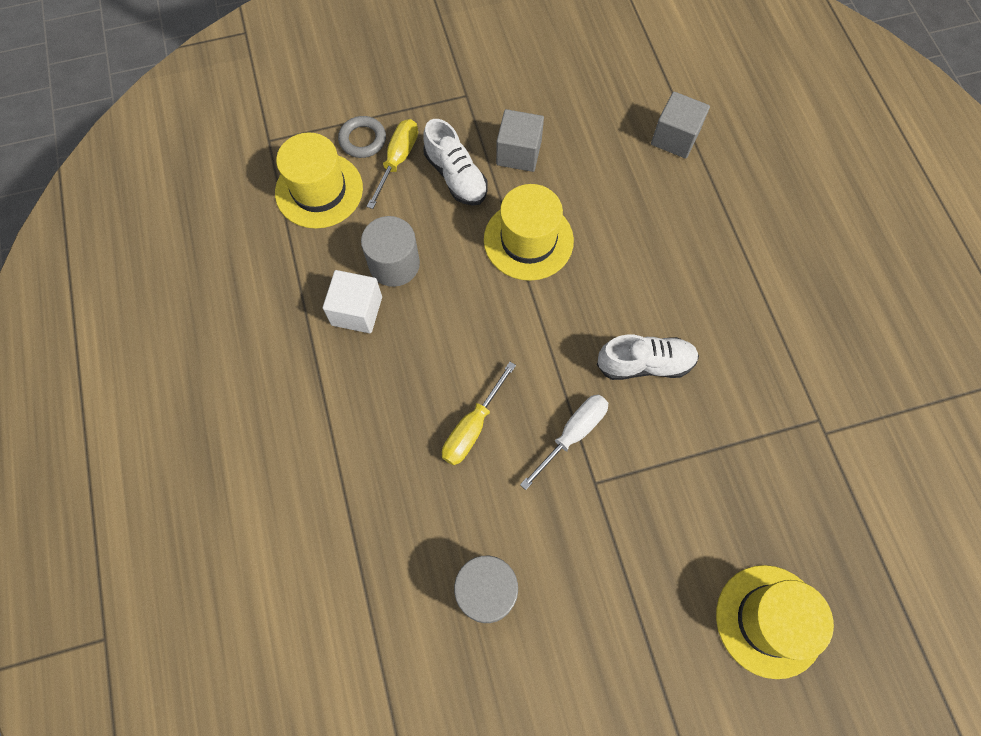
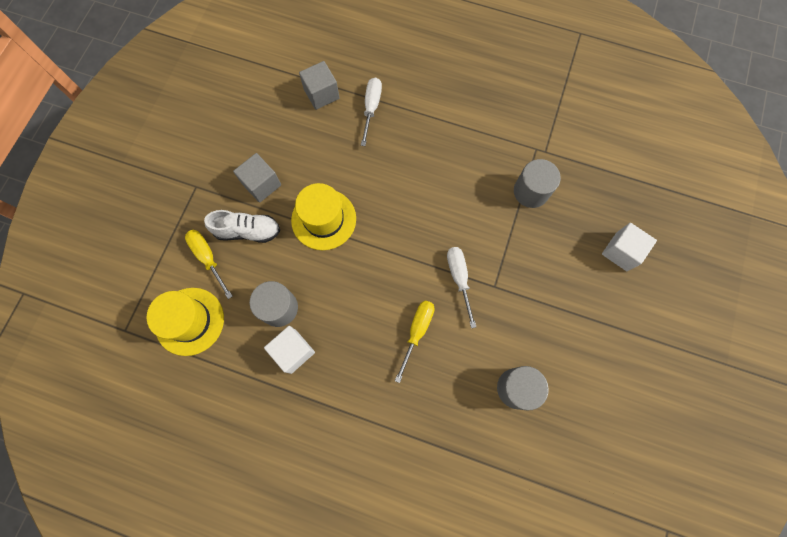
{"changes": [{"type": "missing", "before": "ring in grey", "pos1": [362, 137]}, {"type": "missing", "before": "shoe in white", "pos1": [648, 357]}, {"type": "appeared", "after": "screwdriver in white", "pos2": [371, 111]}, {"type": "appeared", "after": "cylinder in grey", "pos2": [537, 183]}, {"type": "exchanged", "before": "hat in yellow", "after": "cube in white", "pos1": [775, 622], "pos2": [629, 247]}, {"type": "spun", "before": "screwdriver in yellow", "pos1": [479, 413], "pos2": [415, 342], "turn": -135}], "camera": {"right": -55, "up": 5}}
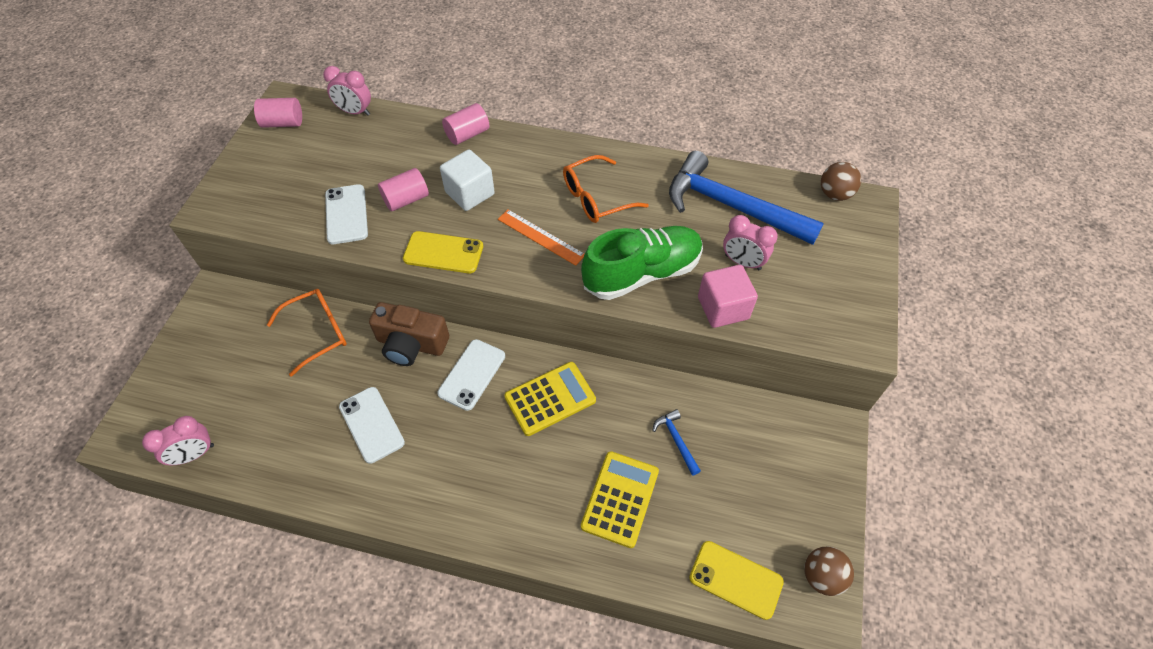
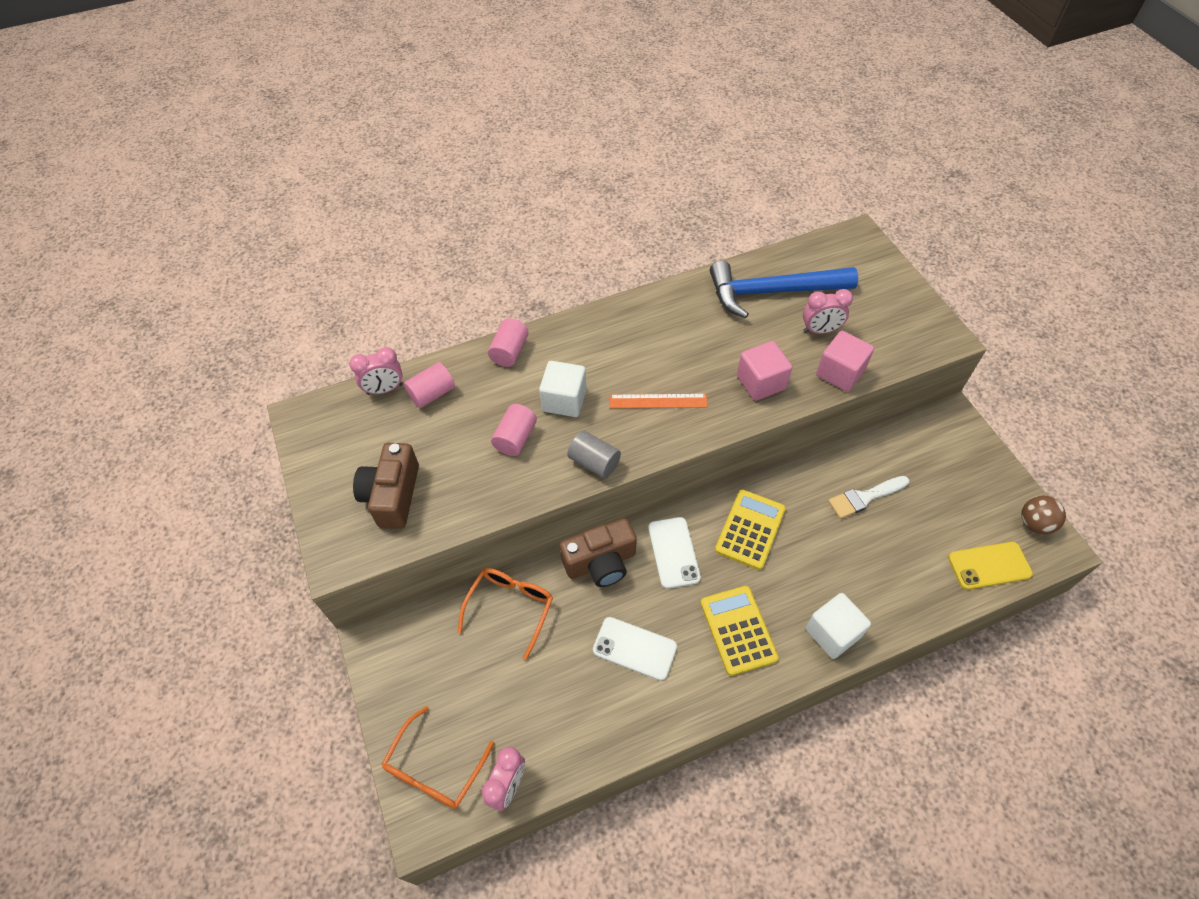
{"changes": [{"type": "missing", "before": "phone in white", "pos1": [346, 214]}, {"type": "missing", "before": "ball in brown", "pos1": [841, 181]}, {"type": "appeared", "after": "camera in brown", "pos2": [386, 486]}, {"type": "appeared", "after": "cube in white", "pos2": [838, 626]}, {"type": "relocated", "before": "cylinder in pink", "pos1": [278, 113], "pos2": [429, 385]}, {"type": "relocated", "before": "glasses in orange", "pos1": [606, 189], "pos2": [437, 757]}, {"type": "relocated", "before": "calculator in yellow", "pos1": [620, 499], "pos2": [739, 631]}, {"type": "exchanged", "before": "phone in yellow", "after": "cylinder in grey", "pos1": [443, 252], "pos2": [594, 454]}, {"type": "exchanged", "before": "shoe in green", "after": "cube in pink", "pos1": [642, 263], "pos2": [764, 371]}, {"type": "exchanged", "before": "hammer in blue", "after": "brush in white", "pos1": [676, 442], "pos2": [868, 497]}], "camera": {"right": -35, "up": 0}}
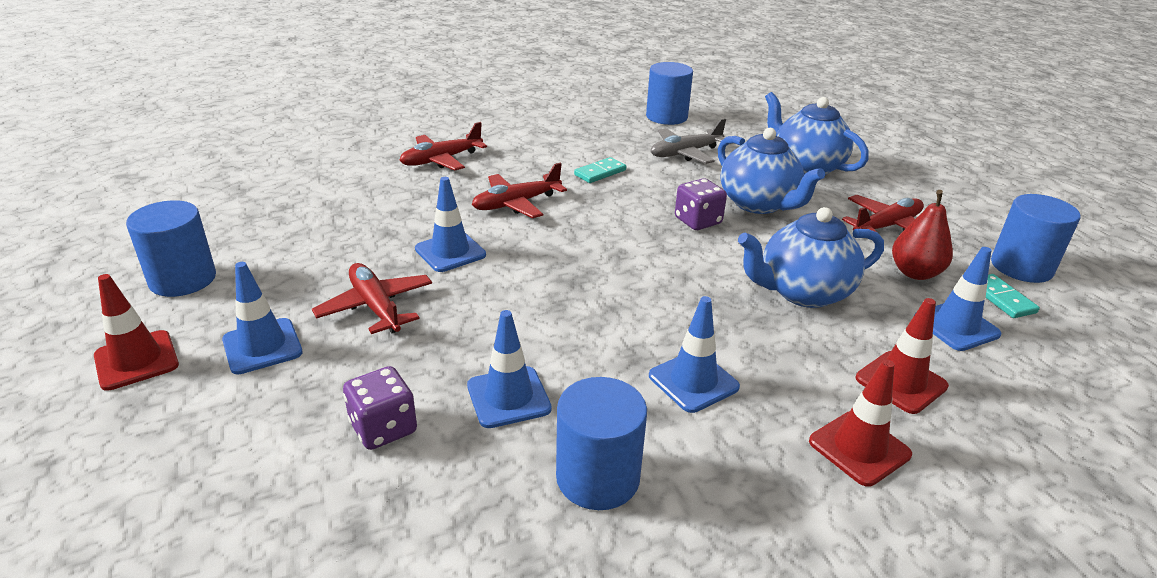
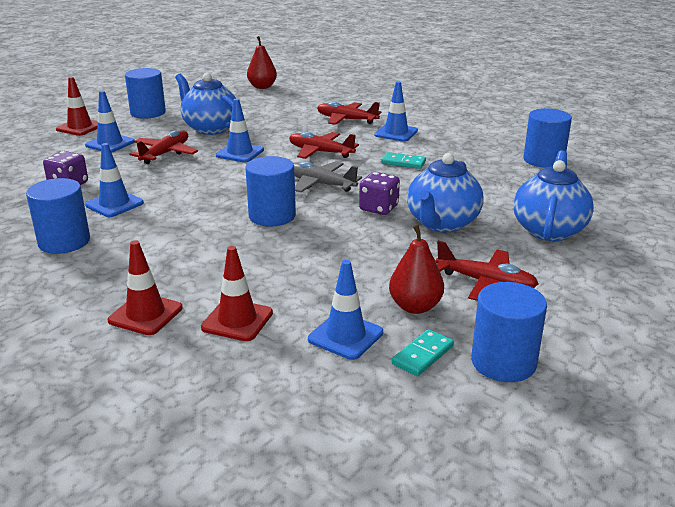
{"changes": [{"type": "appeared", "after": "cylinder in blue", "pos2": [270, 191]}, {"type": "appeared", "after": "pear in red", "pos2": [262, 62]}, {"type": "relocated", "before": "traffic cone in blue", "pos1": [694, 354], "pos2": [396, 111]}, {"type": "relocated", "before": "plane in grey", "pos1": [688, 141], "pos2": [327, 177]}, {"type": "relocated", "before": "teapot in blue", "pos1": [811, 257], "pos2": [205, 104]}], "camera": {"right": 60, "up": -5}}
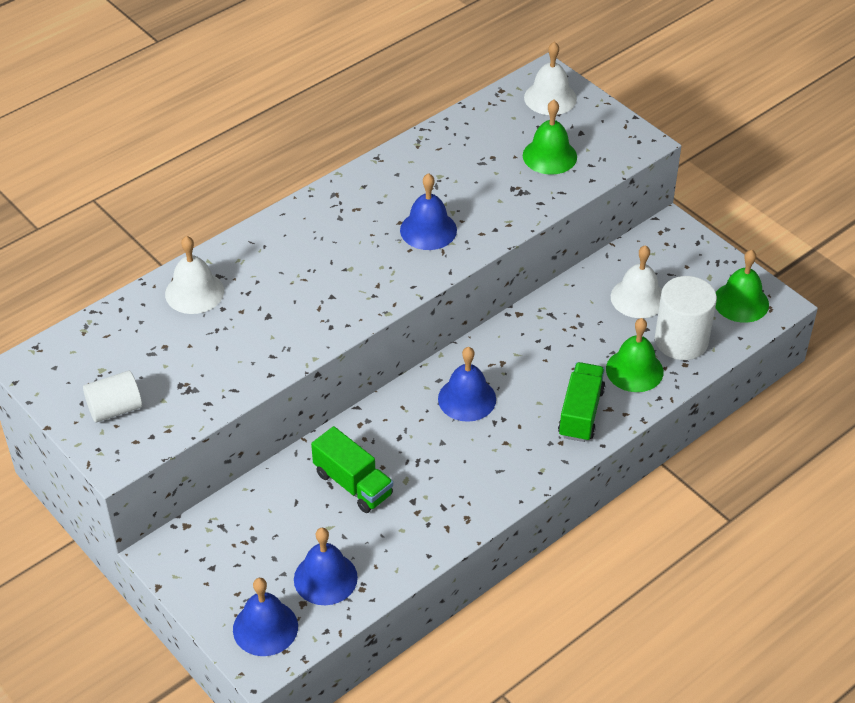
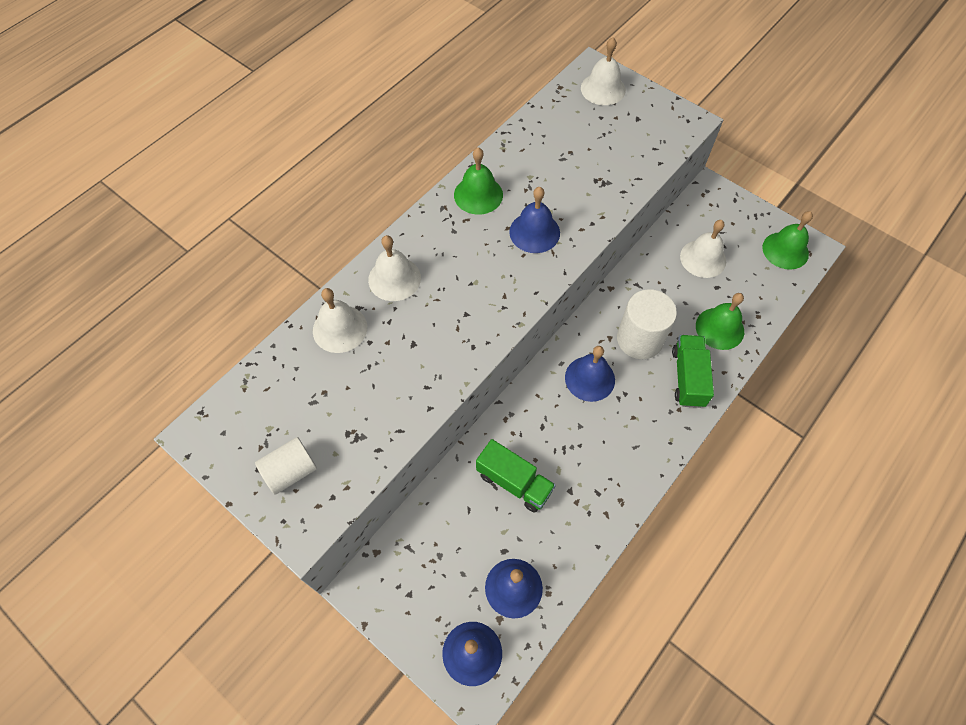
{"changes": [{"type": "appeared", "after": "bell in white", "pos2": [394, 268]}, {"type": "relocated", "before": "bell in green", "pos1": [550, 137], "pos2": [478, 181]}, {"type": "relocated", "before": "cylinder in white", "pos1": [686, 318], "pos2": [647, 324]}], "camera": {"right": -10, "up": 15}}
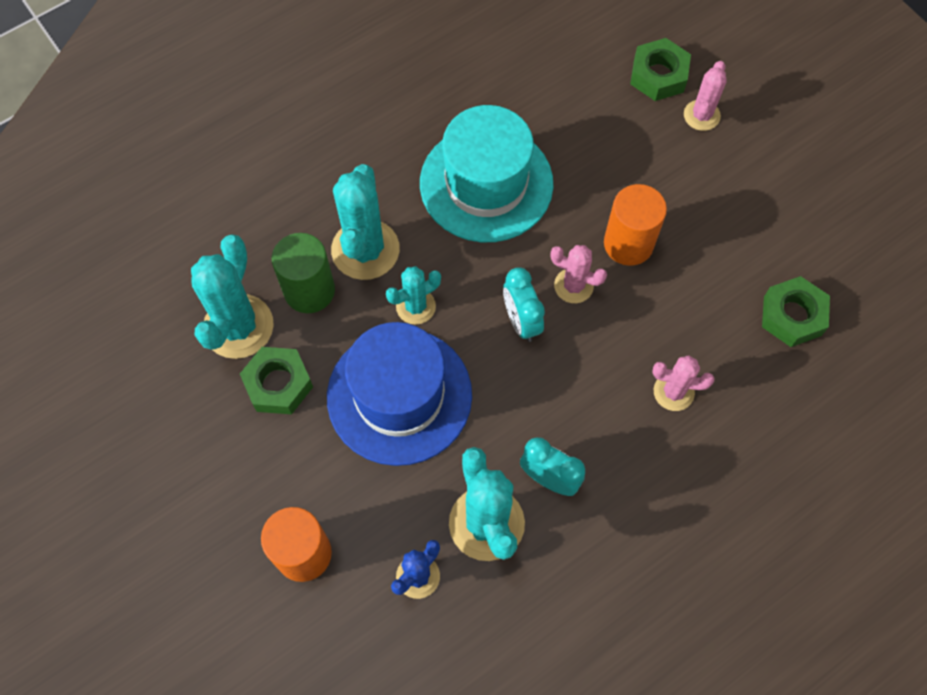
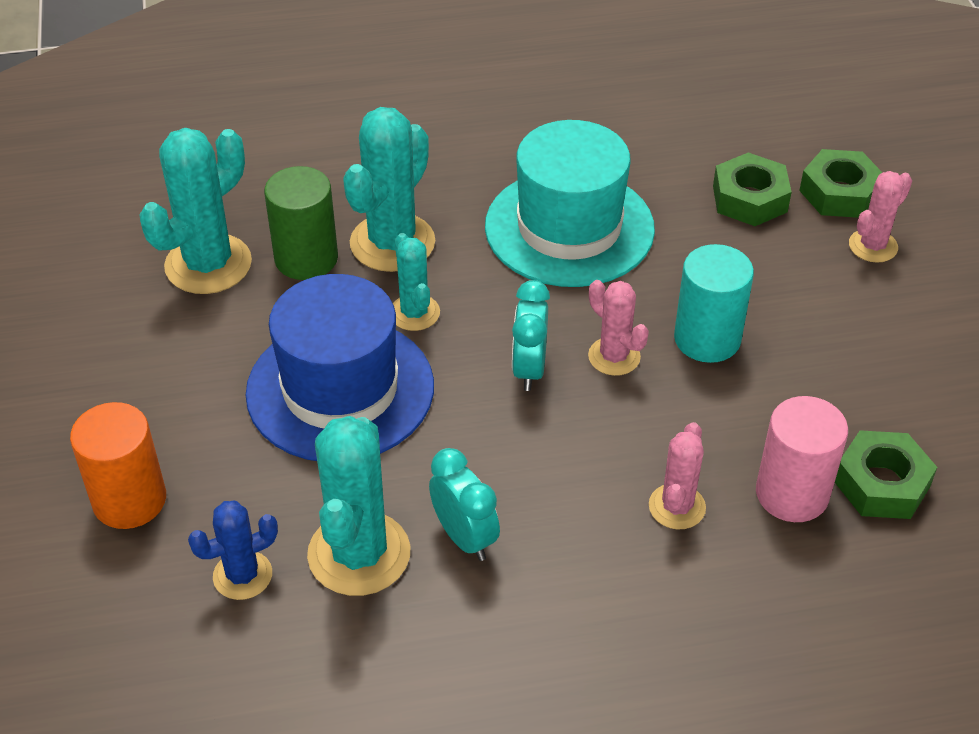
{"changes": [{"type": "appeared", "after": "cylinder in pink", "pos2": [802, 459]}, {"type": "relocated", "before": "nut in green", "pos1": [276, 380], "pos2": [752, 189]}, {"type": "colour", "before": "cylinder in orange", "after": "cylinder in turquoise", "pos1": [635, 225], "pos2": [714, 303]}, {"type": "spun", "before": "cactus in turquoise", "pos1": [413, 295], "pos2": [416, 282], "turn": 75}, {"type": "spun", "before": "cactus in pink", "pos1": [683, 383], "pos2": [677, 476], "turn": 75}], "camera": {"right": 25, "up": -20}}
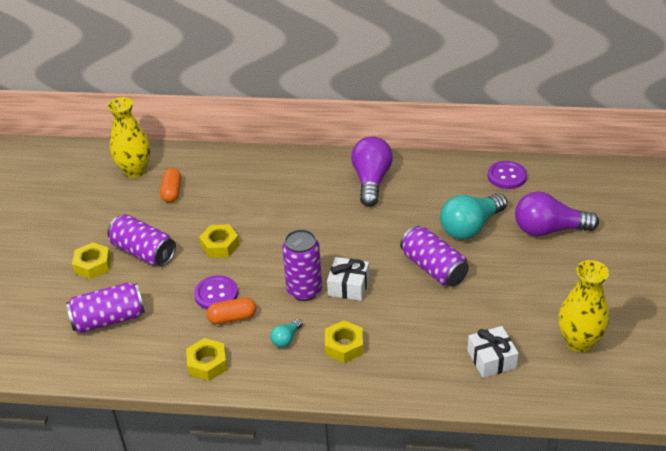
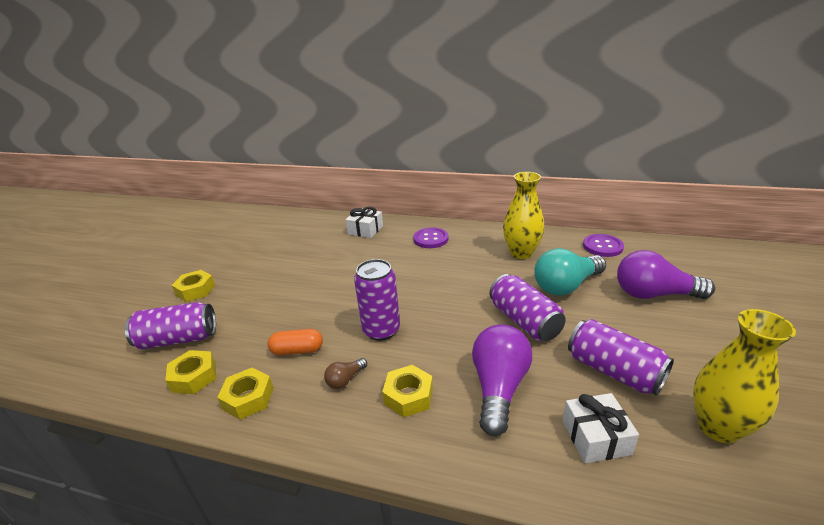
{"changes": [{"type": "missing", "before": "capsule in orange", "pos1": [170, 185]}, {"type": "relocated", "before": "vase in yellow", "pos1": [128, 137], "pos2": [523, 215]}, {"type": "relocated", "before": "can in purple", "pos1": [141, 240], "pos2": [621, 357]}, {"type": "relocated", "before": "button in purple", "pos1": [216, 292], "pos2": [431, 237]}, {"type": "relocated", "before": "nut in yellow", "pos1": [219, 241], "pos2": [190, 372]}, {"type": "relocated", "before": "gift in white", "pos1": [348, 279], "pos2": [364, 222]}, {"type": "relocated", "before": "light bulb in purple", "pos1": [372, 172], "pos2": [502, 380]}, {"type": "colour", "before": "light bulb in turquoise", "after": "light bulb in brown", "pos1": [287, 333], "pos2": [345, 373]}], "camera": {"right": 10, "up": -10}}
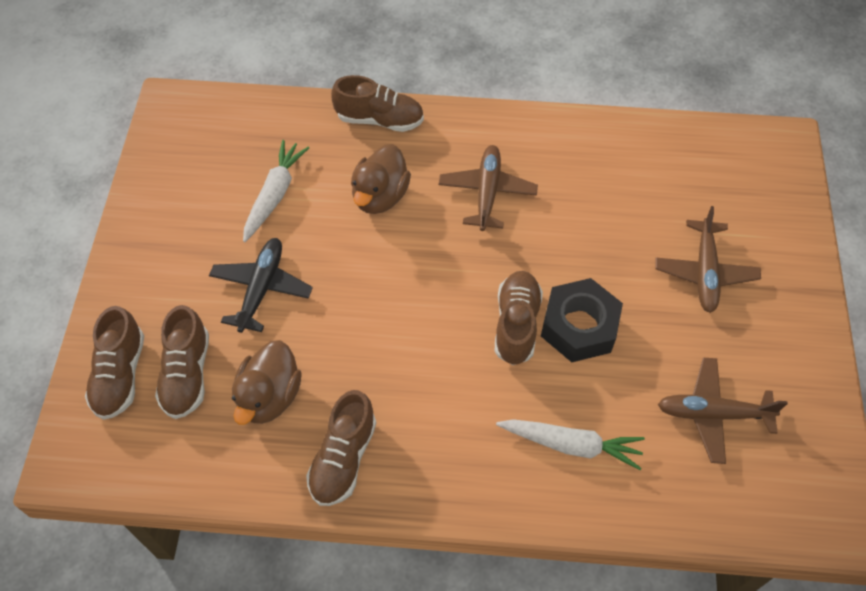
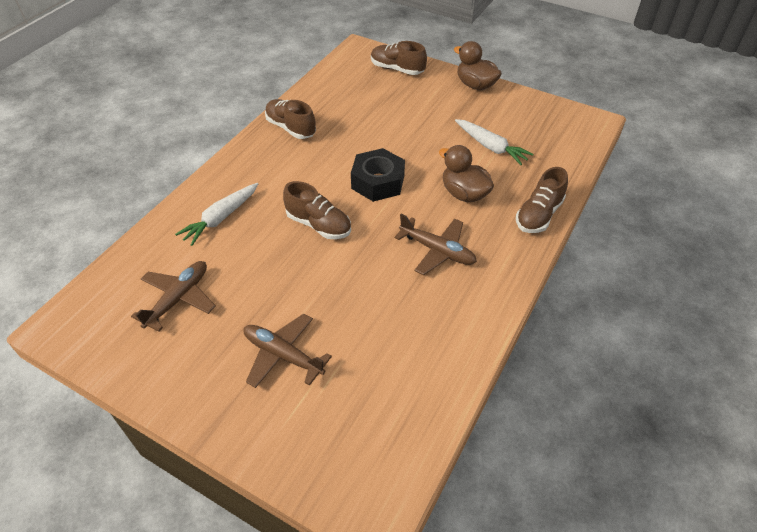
{"changes": [{"type": "missing", "before": "shoe in brown", "pos1": [182, 362]}, {"type": "missing", "before": "plane in black", "pos1": [261, 285]}, {"type": "relocated", "before": "duck in brown", "pos1": [267, 382], "pos2": [478, 65]}, {"type": "relocated", "before": "nut in black", "pos1": [582, 320], "pos2": [378, 175]}], "camera": {"right": 115, "up": -10}}
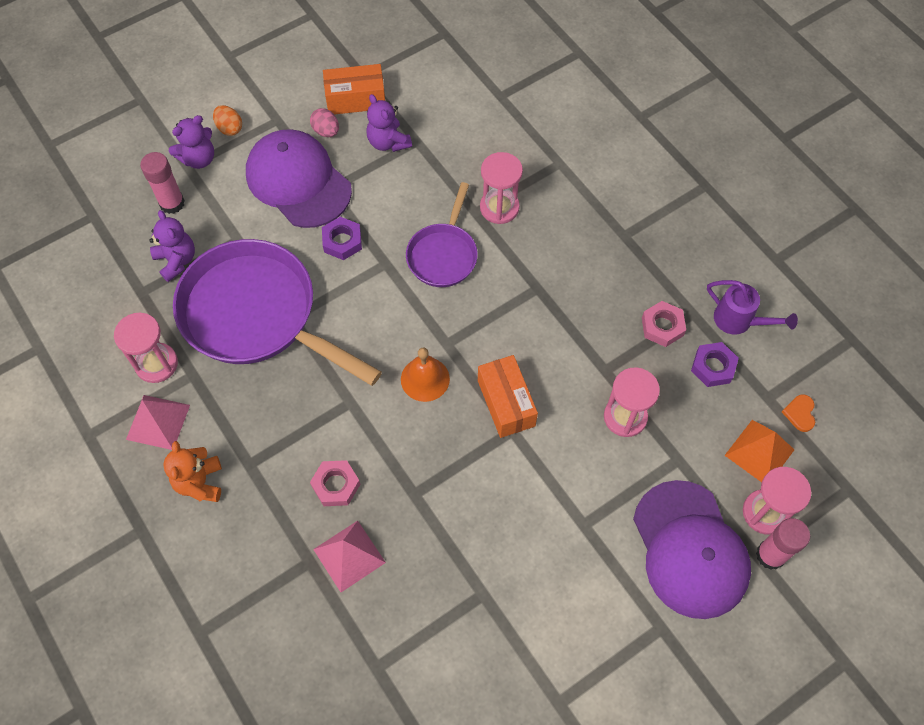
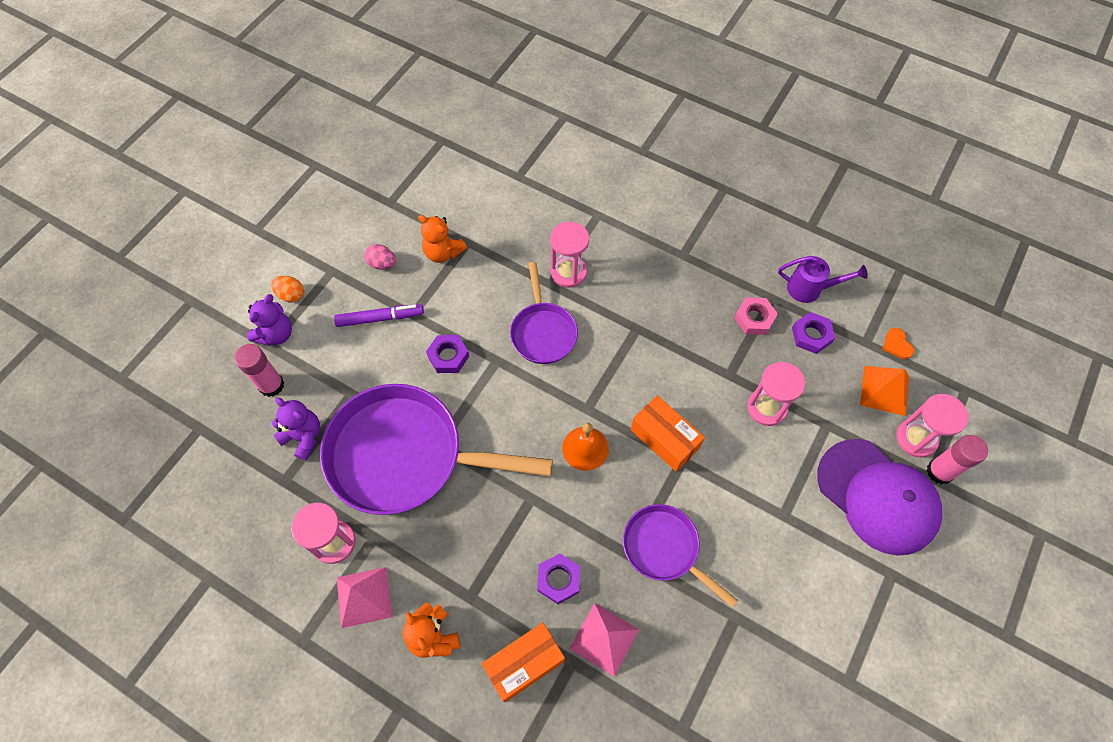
{"changes": [{"type": "appeared", "after": "pan in purple", "pos2": [680, 555]}, {"type": "relocated", "before": "box in orange", "pos1": [354, 89], "pos2": [523, 662]}, {"type": "exchanged", "before": "cap in purple", "after": "marker in purple", "pos1": [299, 178], "pos2": [379, 315]}, {"type": "colour", "before": "nut in pink", "after": "nut in purple", "pos1": [335, 483], "pos2": [558, 578]}, {"type": "colour", "before": "teddy bear in purple", "after": "teddy bear in orange", "pos1": [389, 123], "pos2": [442, 239]}], "camera": {"right": -25, "up": 0}}
